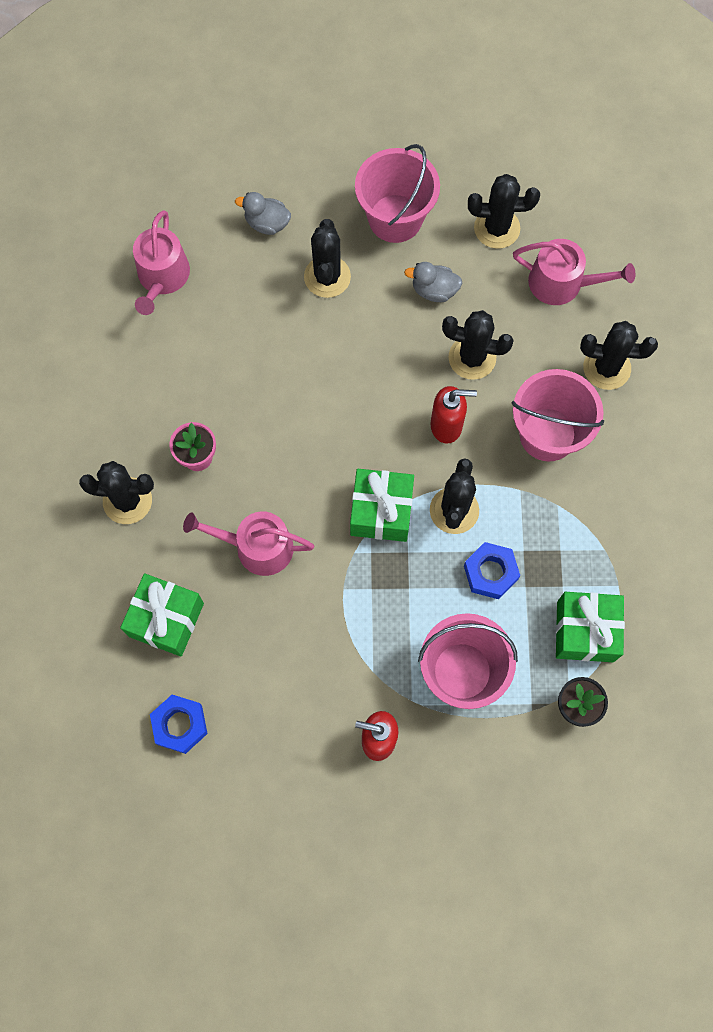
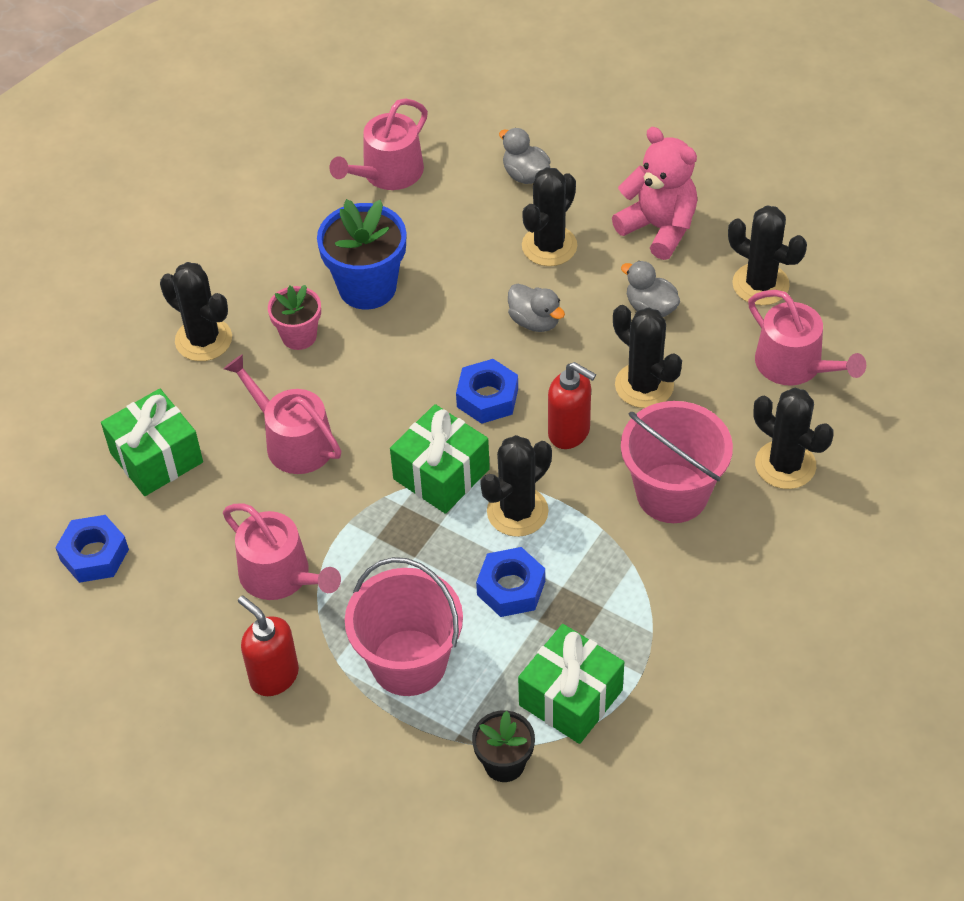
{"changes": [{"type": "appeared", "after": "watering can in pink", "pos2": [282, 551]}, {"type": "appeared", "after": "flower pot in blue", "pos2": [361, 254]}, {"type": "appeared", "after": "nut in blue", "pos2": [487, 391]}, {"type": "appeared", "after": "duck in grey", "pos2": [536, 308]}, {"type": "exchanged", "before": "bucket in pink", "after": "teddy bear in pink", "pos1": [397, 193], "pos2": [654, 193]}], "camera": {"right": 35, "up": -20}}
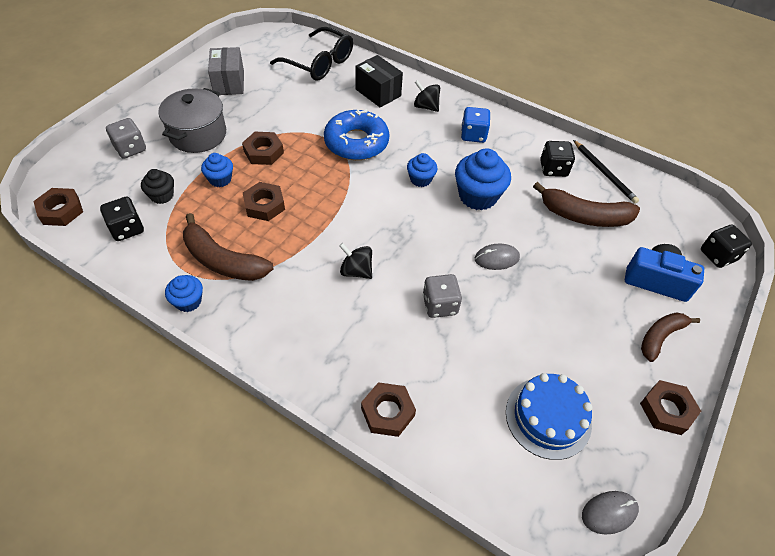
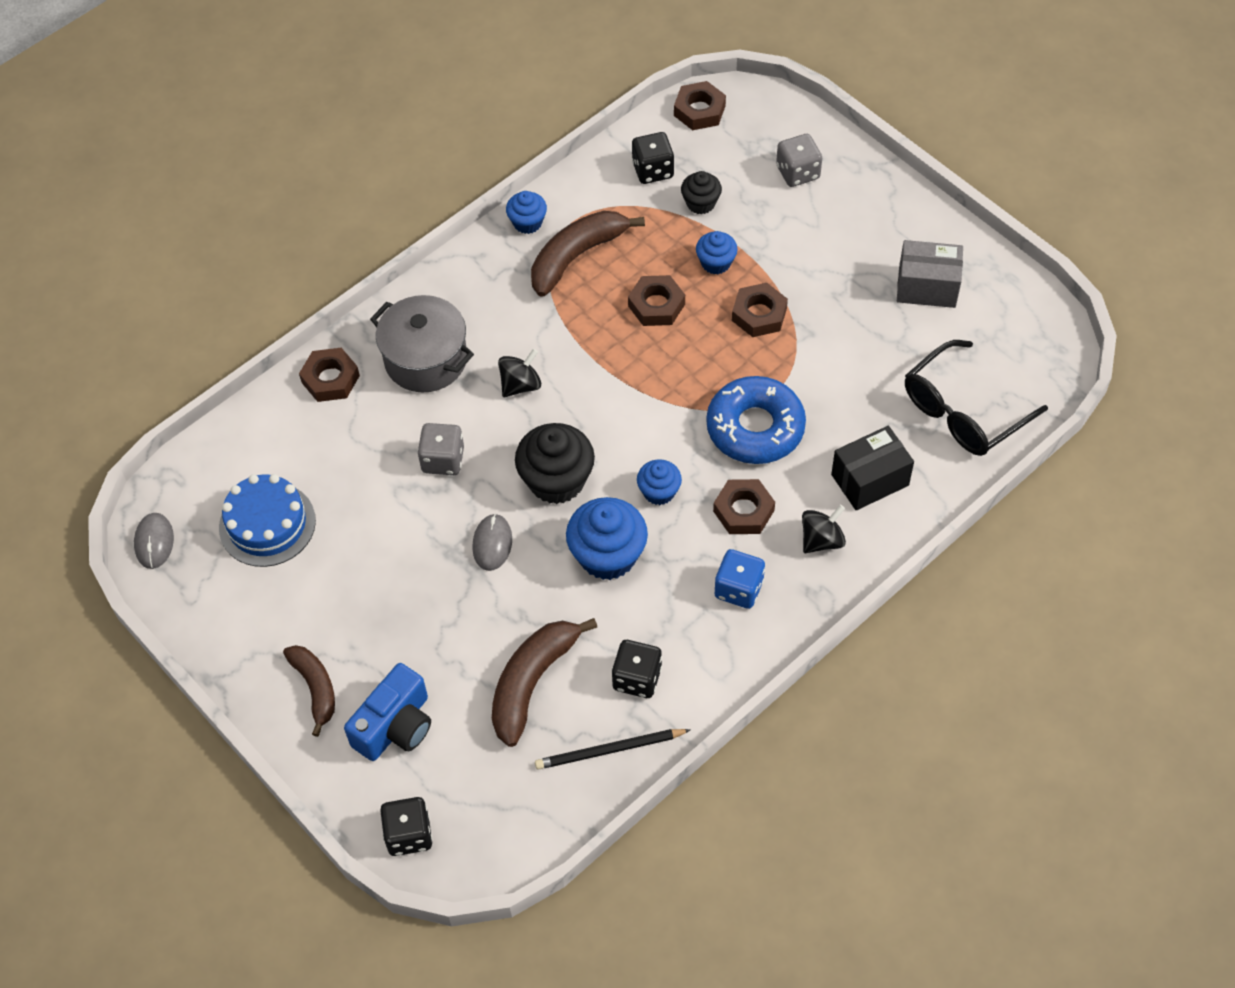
{"changes": [{"type": "appeared", "after": "cupcake in black", "pos2": [555, 463]}, {"type": "relocated", "before": "pot in grey", "pos1": [192, 120], "pos2": [422, 344]}, {"type": "relocated", "before": "nut in brown", "pos1": [670, 407], "pos2": [744, 506]}], "camera": {"right": 110, "up": 5}}
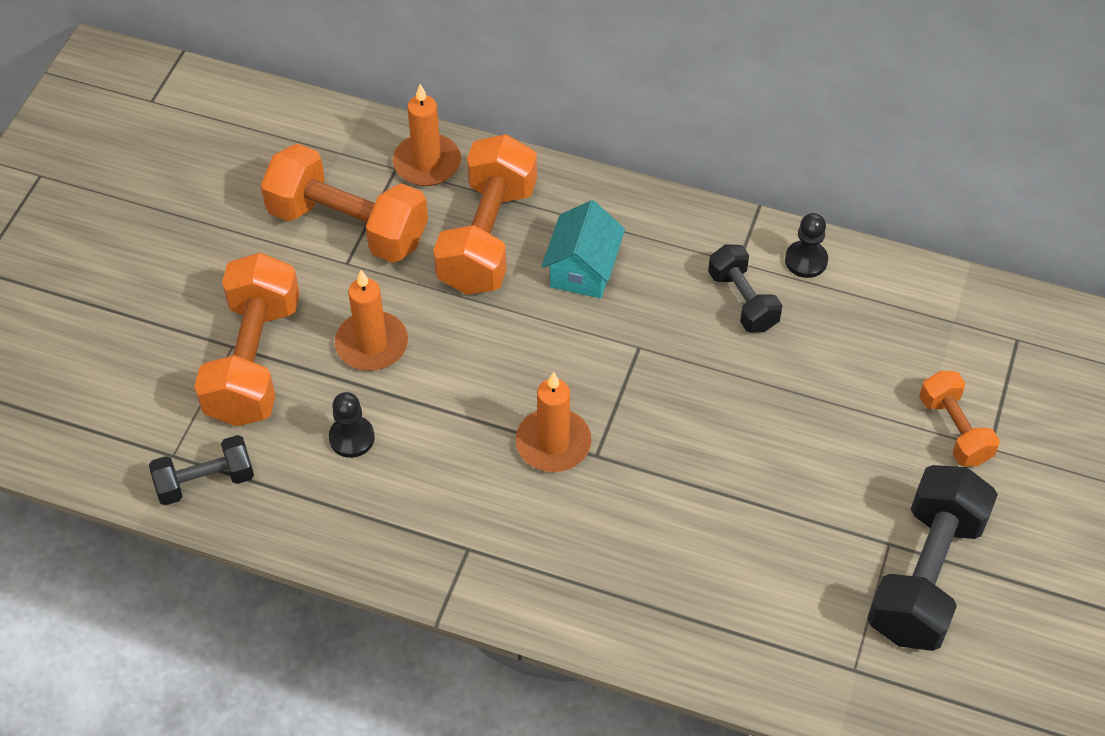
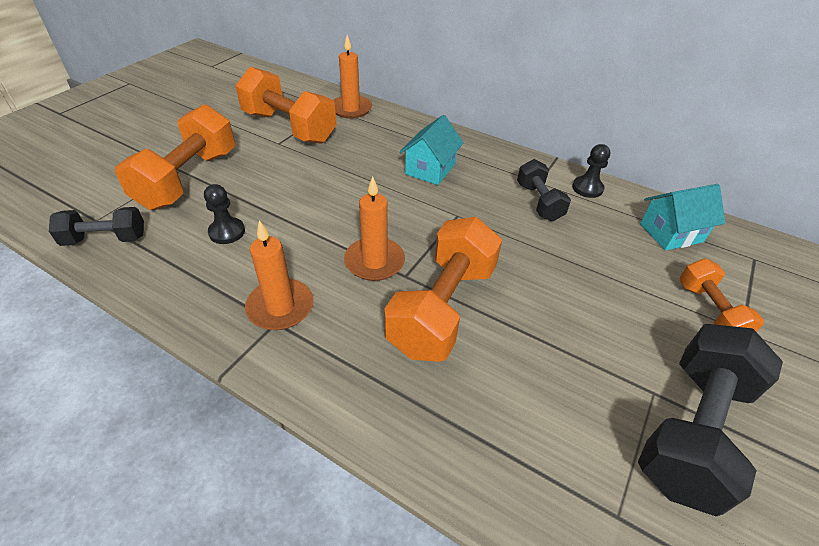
{"changes": [{"type": "appeared", "after": "house in turquoise", "pos2": [682, 217]}, {"type": "relocated", "before": "candle in orange", "pos1": [371, 320], "pos2": [279, 275]}, {"type": "relocated", "before": "dumbbell in orange", "pos1": [485, 214], "pos2": [443, 289]}], "camera": {"right": 10, "up": -10}}
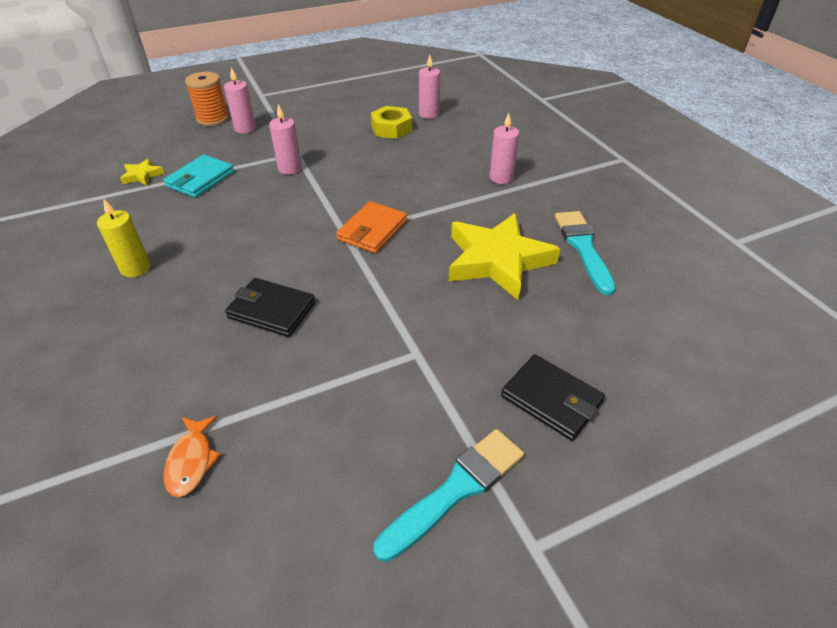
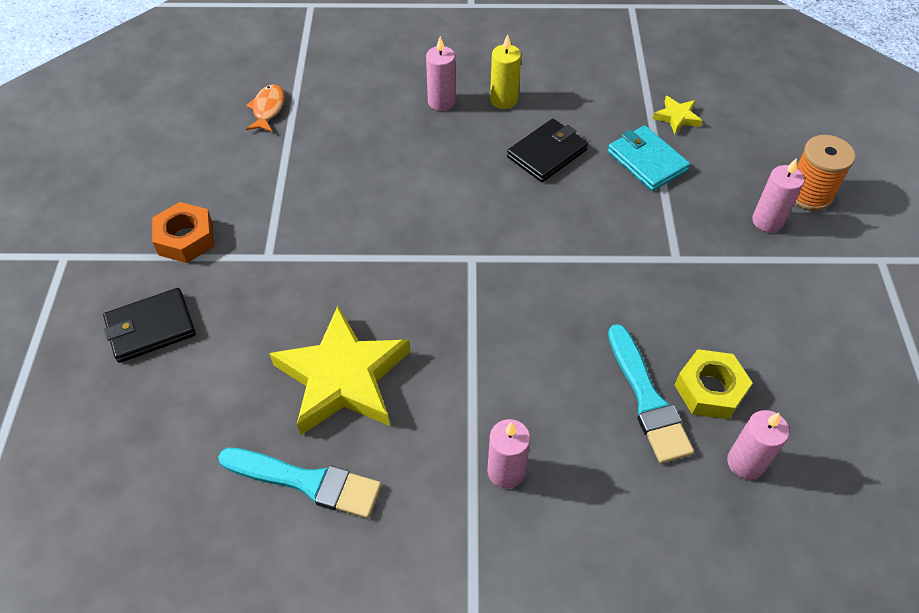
{"changes": [{"type": "missing", "before": "wallet in orange", "pos1": [371, 227]}, {"type": "appeared", "after": "nut in orange", "pos2": [183, 232]}, {"type": "relocated", "before": "wallet in black", "pos1": [270, 307], "pos2": [547, 150]}, {"type": "relocated", "before": "candle in pink", "pos1": [285, 139], "pos2": [440, 73]}, {"type": "relocated", "before": "brush in turquoise", "pos1": [449, 495], "pos2": [651, 393]}, {"type": "spun", "before": "fish in orange", "pos1": [192, 456], "pos2": [265, 108], "turn": 75}], "camera": {"right": 115, "up": 10}}
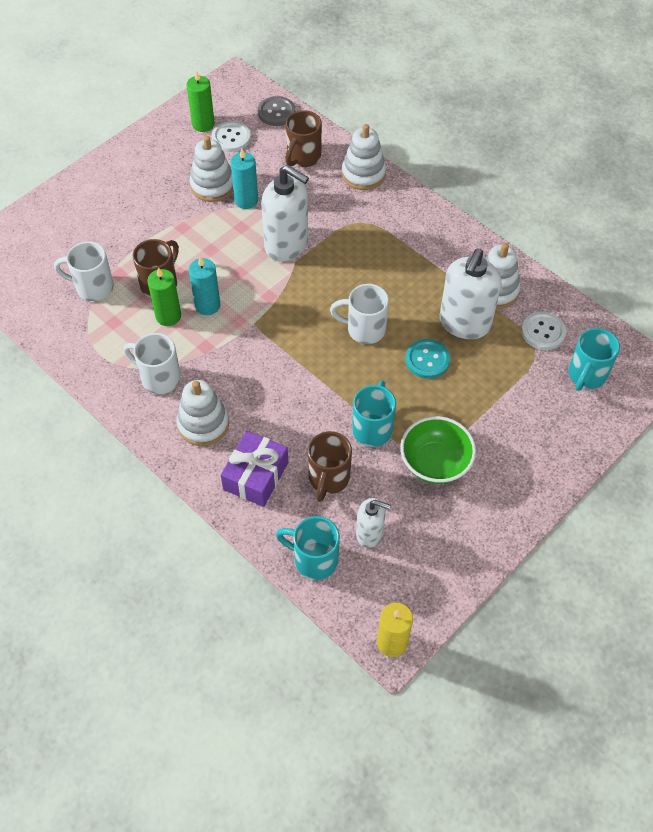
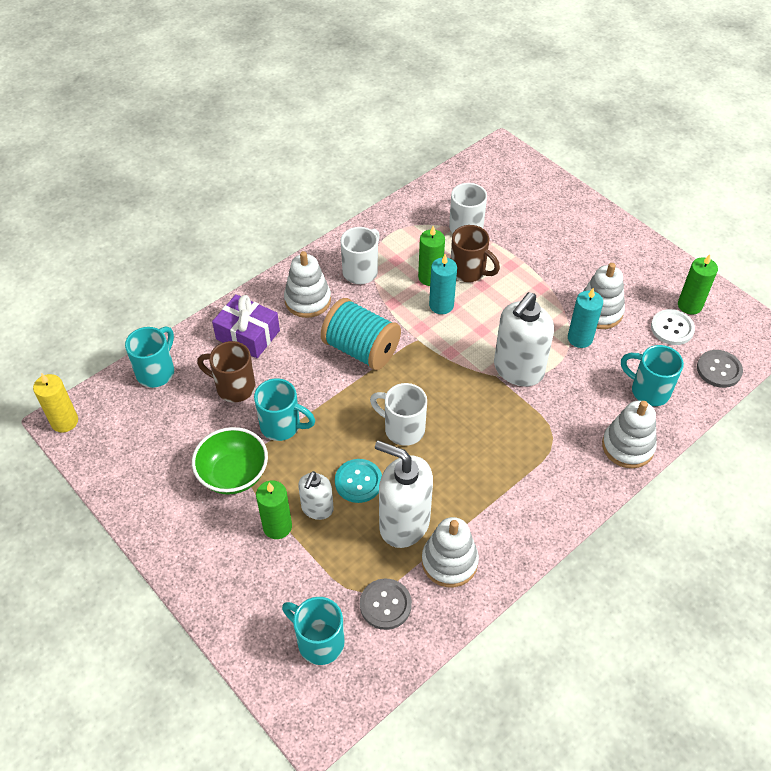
{"changes": [{"type": "appeared", "after": "candle in green", "pos2": [274, 509]}, {"type": "appeared", "after": "spool in turquoise", "pos2": [361, 334]}, {"type": "relocated", "before": "soap dispenser in white", "pos1": [373, 523], "pos2": [316, 495]}, {"type": "colour", "before": "mug in brown", "after": "mug in turquoise", "pos1": [303, 138], "pos2": [652, 375]}, {"type": "colour", "before": "button in white", "after": "button in grey", "pos1": [543, 331], "pos2": [386, 604]}, {"type": "spun", "before": "mug in white", "pos1": [359, 314], "pos2": [398, 414], "turn": -75}], "camera": {"right": 95, "up": -5}}
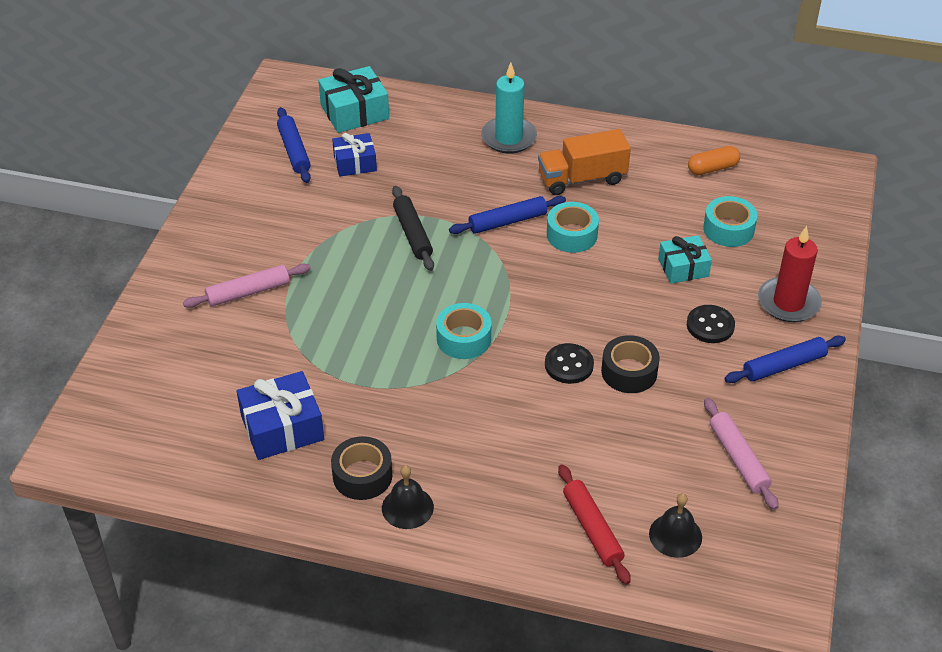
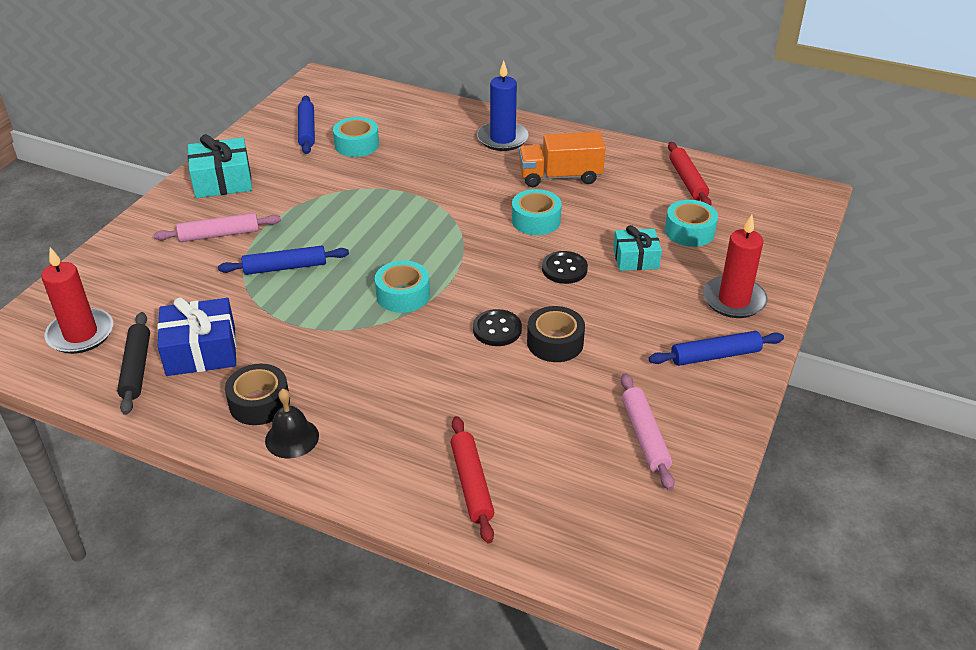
{"changes": [{"type": "missing", "before": "bell in black", "pos1": [675, 525]}, {"type": "appeared", "after": "candle in red", "pos2": [77, 300]}, {"type": "relocated", "before": "gift in turquoise", "pos1": [353, 99], "pos2": [220, 166]}, {"type": "relocated", "before": "rolling pin in black", "pos1": [413, 228], "pos2": [133, 363]}, {"type": "relocated", "before": "rolling pin in blue", "pos1": [507, 215], "pos2": [283, 260]}, {"type": "relocated", "before": "button in black", "pos1": [711, 324], "pos2": [565, 267]}, {"type": "exchanged", "before": "gift in blue", "after": "tape in turquoise", "pos1": [354, 155], "pos2": [356, 137]}, {"type": "exchanged", "before": "capsule in orange", "after": "rolling pin in red", "pos1": [714, 160], "pos2": [690, 174]}, {"type": "colour", "before": "candle in turquoise", "after": "candle in blue", "pos1": [509, 107], "pos2": [503, 105]}], "camera": {"right": 10, "up": -5}}
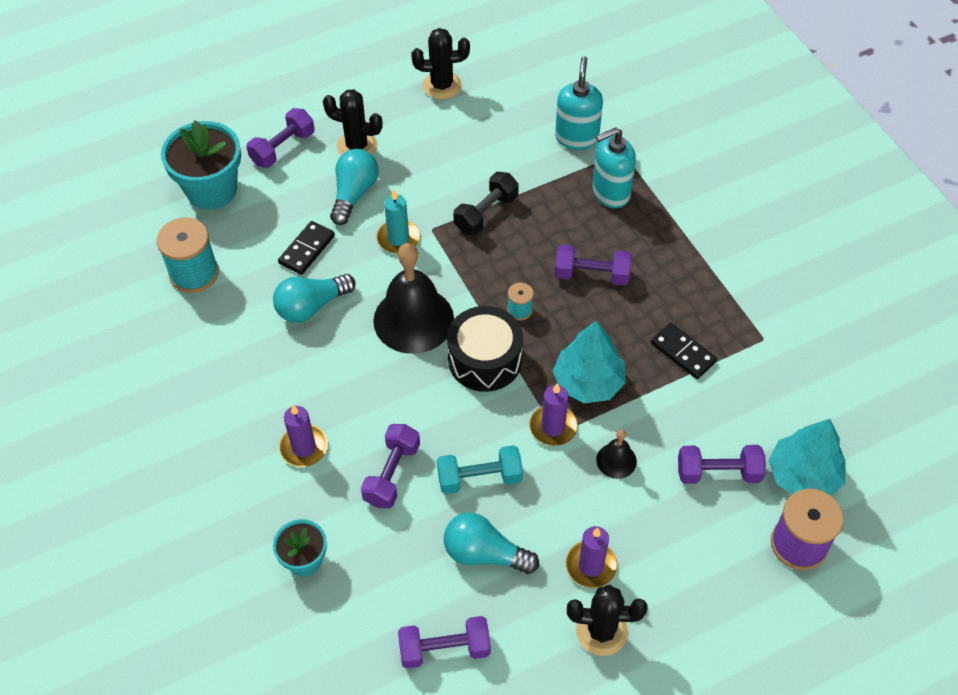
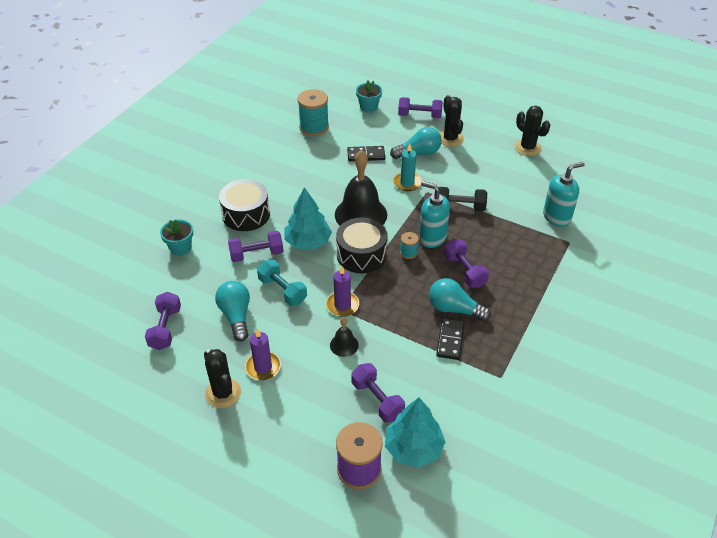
{"changes": [{"type": "relocated", "before": "light bulb in turquoise", "pos1": [314, 298], "pos2": [460, 300]}, {"type": "relocated", "before": "tree in turquoise", "pos1": [589, 361], "pos2": [308, 218]}, {"type": "relocated", "before": "soap dispenser in turquoise", "pos1": [614, 167], "pos2": [434, 214]}, {"type": "exchanged", "before": "candle in purple", "after": "drum in black", "pos1": [303, 436], "pos2": [244, 205]}, {"type": "spun", "before": "dumbbell in purple", "pos1": [444, 642], "pos2": [163, 321], "turn": 45}, {"type": "size", "before": "flower pot in turquoise", "pos1": [201, 165], "pos2": [369, 96], "scale": 0.57}], "camera": {"right": 55, "up": -10}}
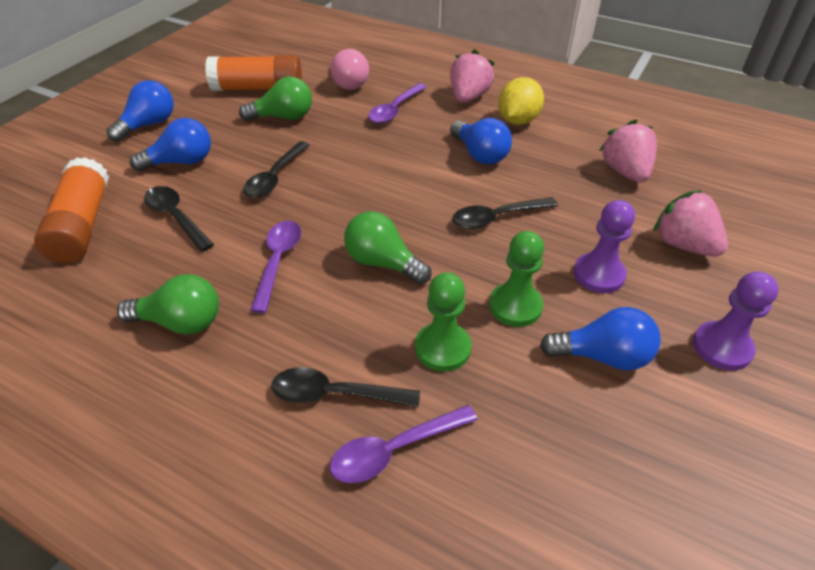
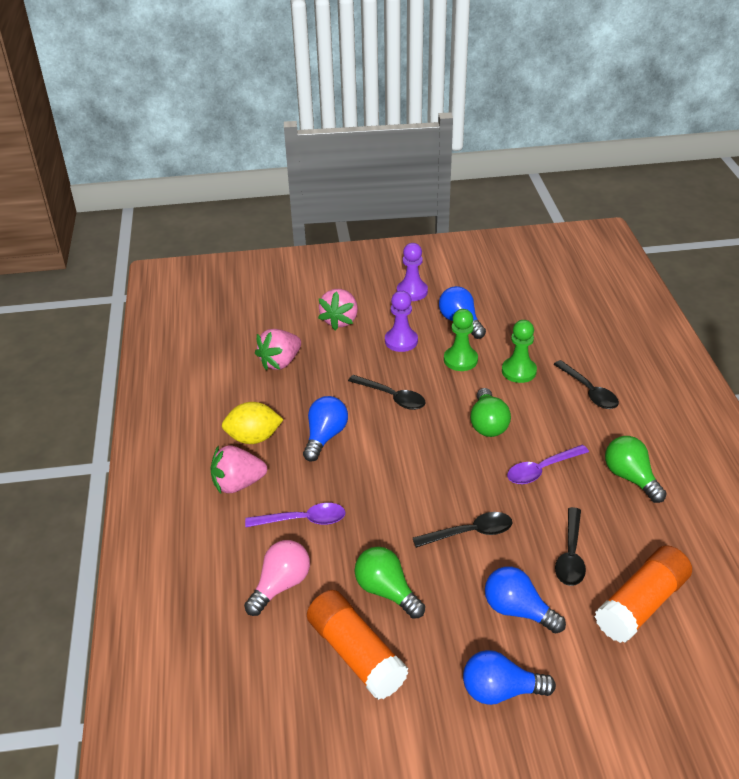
{"changes": [{"type": "missing", "before": "spoon in purple", "pos1": [403, 444]}], "camera": {"right": -125, "up": -5}}
